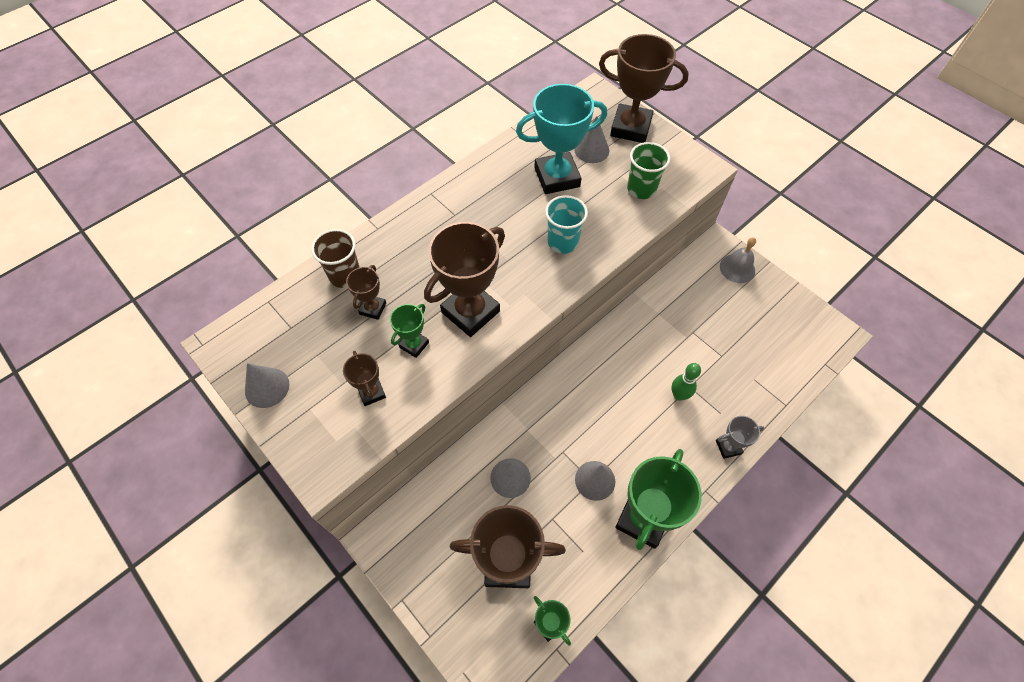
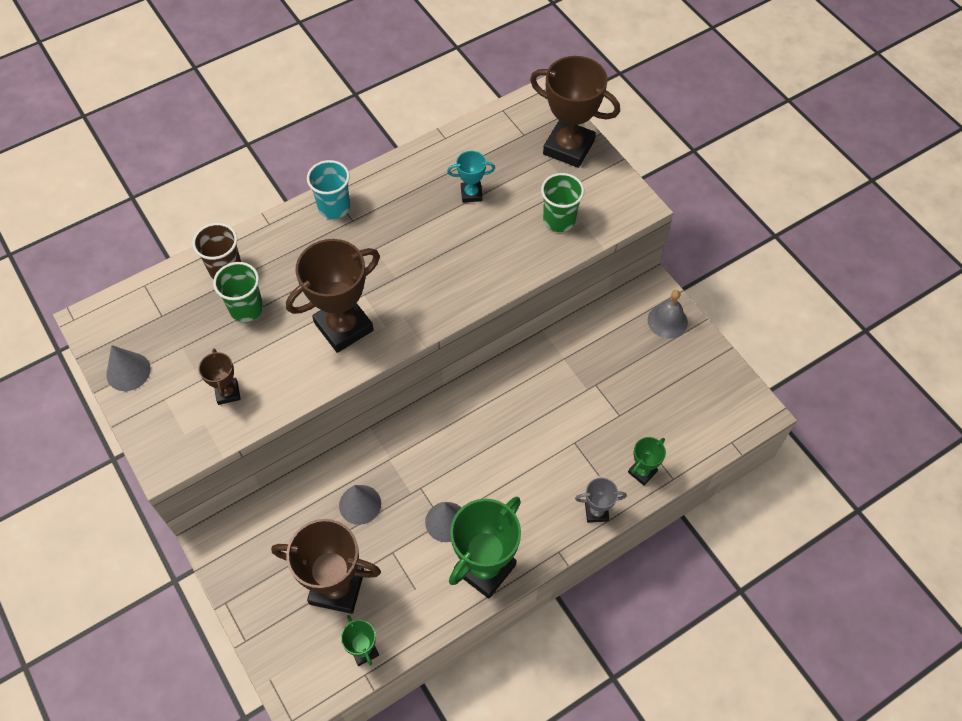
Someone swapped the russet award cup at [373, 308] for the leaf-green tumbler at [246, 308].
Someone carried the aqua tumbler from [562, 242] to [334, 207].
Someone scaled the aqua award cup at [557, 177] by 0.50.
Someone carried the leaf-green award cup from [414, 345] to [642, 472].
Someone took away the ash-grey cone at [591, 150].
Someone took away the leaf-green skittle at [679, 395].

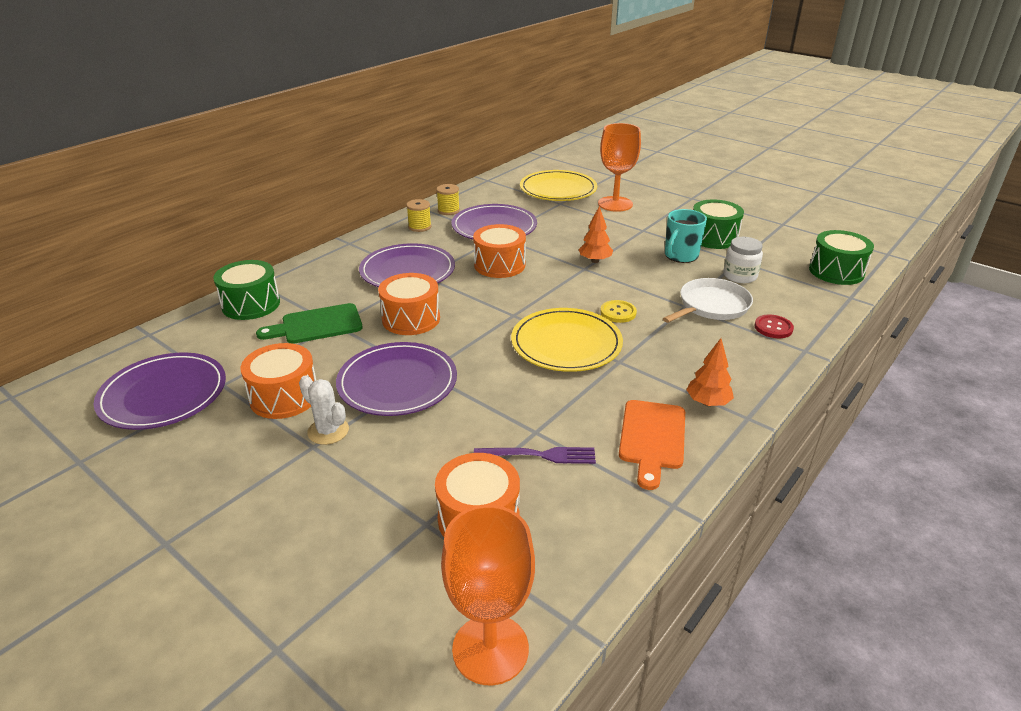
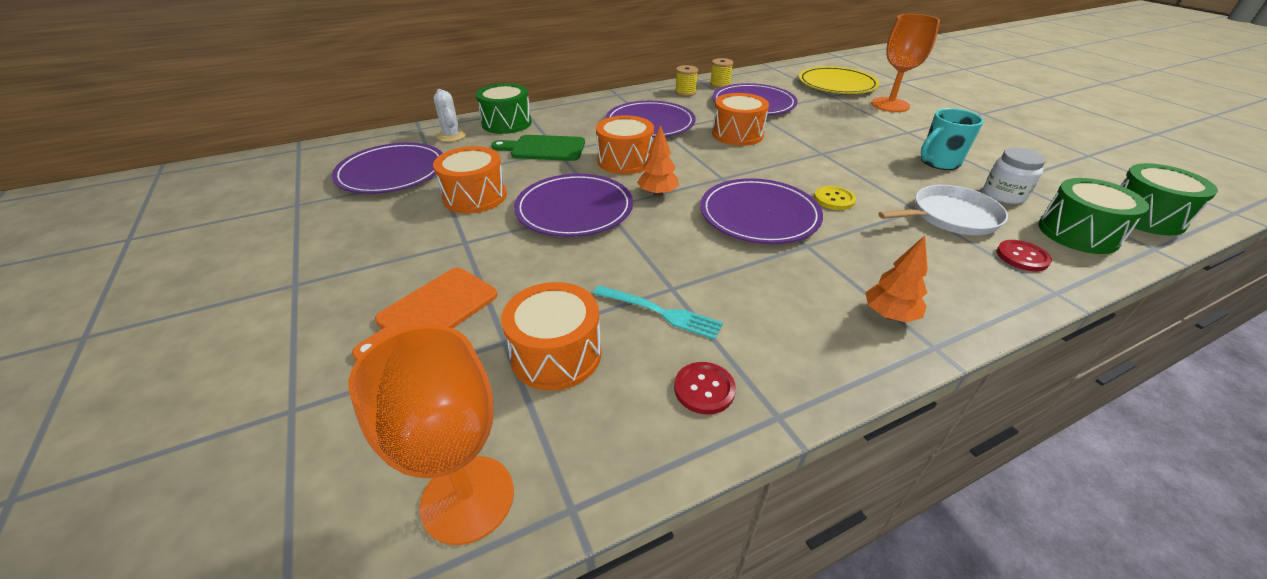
Someone carried the orange-coloured chopping board from [652, 438] to [432, 311].
Someone carried the white prickly plant from [328, 431] to [451, 136].
Someone repainted the purple table fork at [540, 455], which became the aqua table fork at [661, 312].
Someone carried the orange-coloured toy tree from [595, 261] to [657, 194].
Someone put down the red sewing button at [704, 389].
Someone repainted the yellow dinner plate at [566, 343], which became the purple dinner plate at [759, 215].
Someone carried the leaf-green toy drum from [713, 237] to [1078, 233].

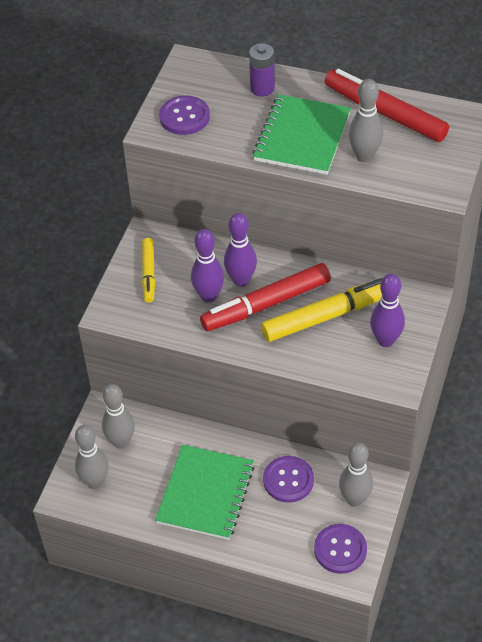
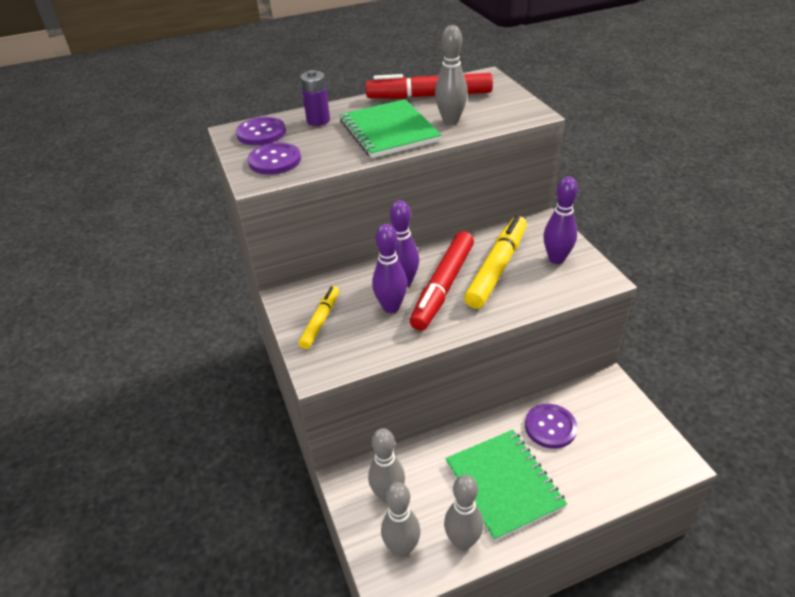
Someone carried the purple sewing button from [340, 549] to [261, 133].
Someone rotated the yellow marker pen at [148, 274] by 120 degrees counterclockwise.
Someone carried the ash-grey skittle from [354, 499] to [462, 541].

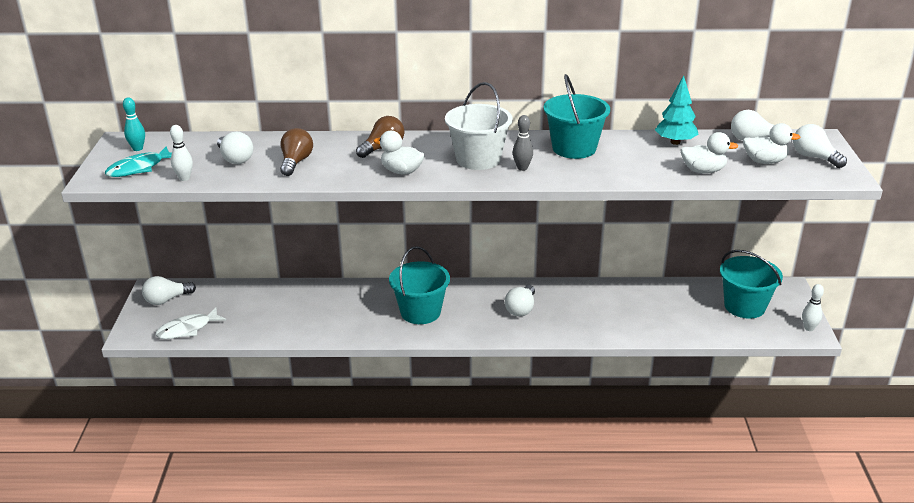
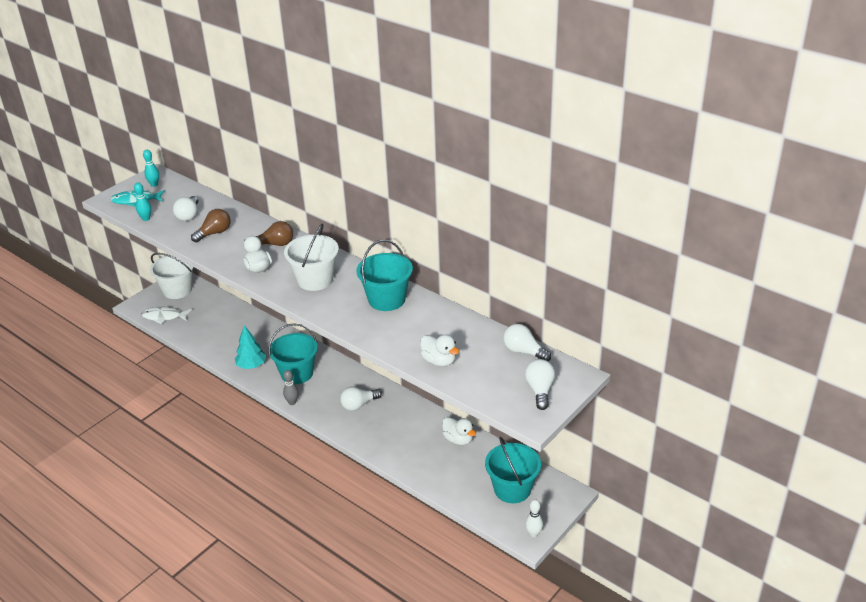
Someone repainted the white skittle at [184, 178], which became the aqua skittle at [146, 219].
Someone swapped the white light bulb at [167, 300] for the white pail at [177, 290].
Someone carried the aqua toy tree from [675, 142] to [251, 365].
Someone carried the ash-grey skittle from [522, 168] to [292, 402].
Someone carried the white rubber duck from [764, 161] to [458, 439].

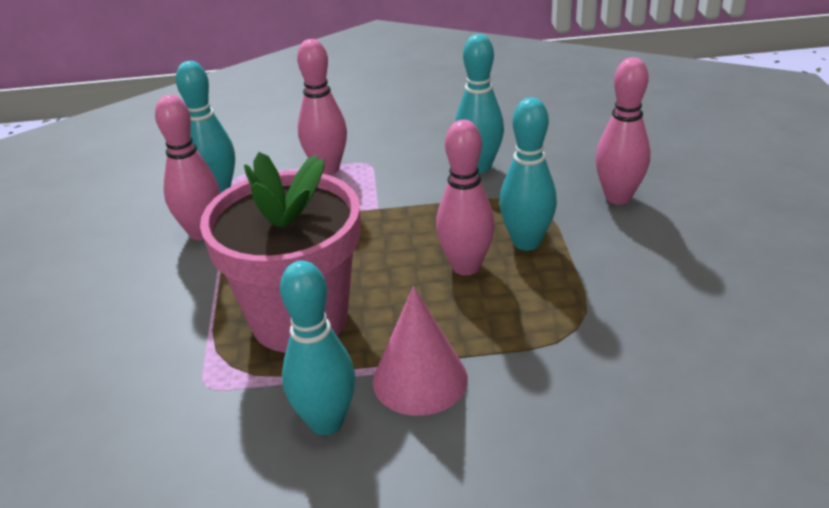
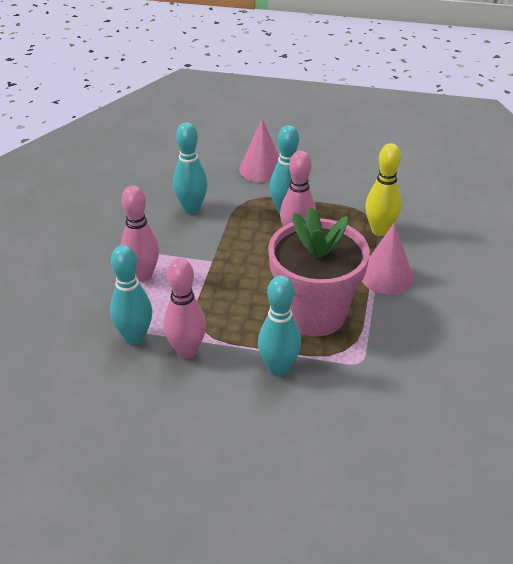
Someone swapped the rose-pink skittle at [618, 197] for the rose-pink cone at [261, 169].
Someone carried the aqua skittle from [326, 422] to [278, 368].
Someone put down the yellow skittle at [380, 231].

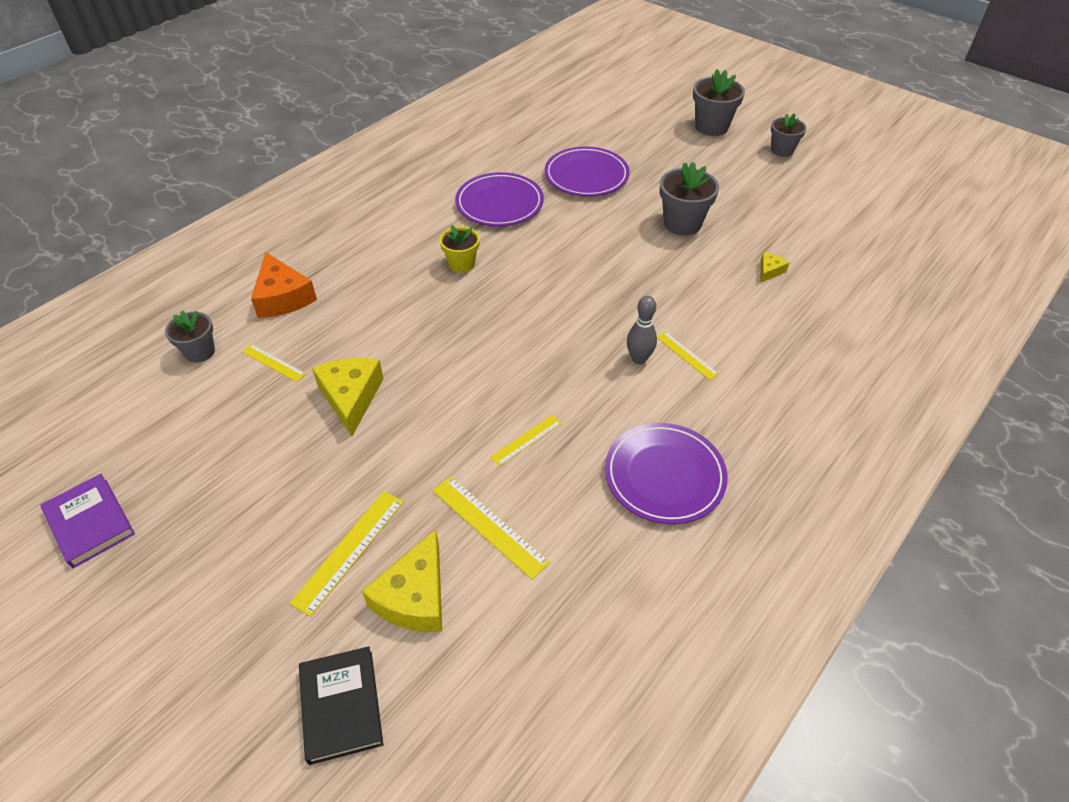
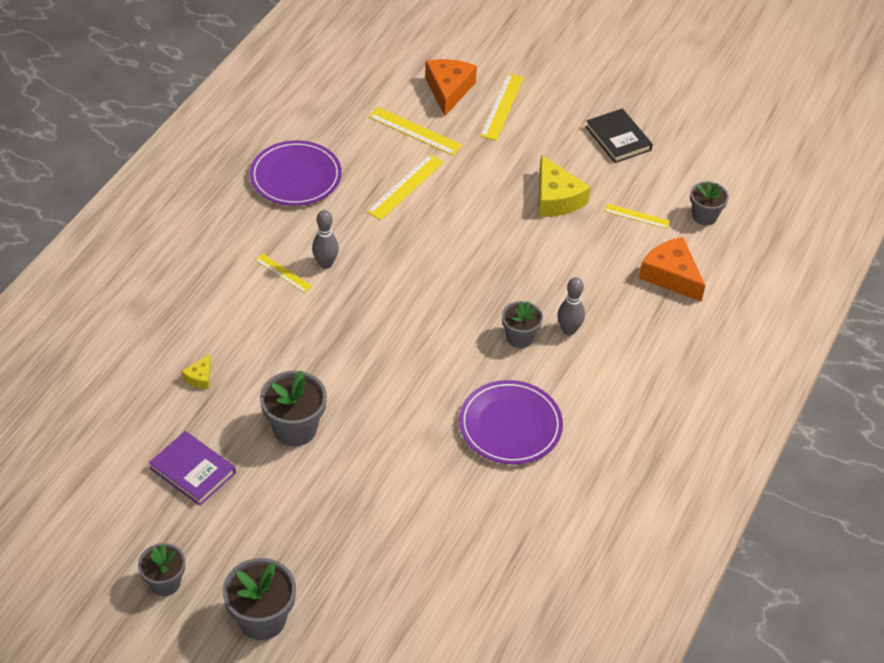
Someone carried the purple book from [90, 522] to [193, 471].
Someone scaled the yellow ruler at [526, 440] by 1.61.
Someone repainted the yellow piece of cheese at [415, 596], which became the orange-coloured piece of cheese at [448, 90].
Someone repainted the yellow flower pot at [461, 264], which became the ash-grey flower pot at [520, 337].
Someone put down the ash-grey skittle at [568, 330].
Someone carried the jet-black book from [341, 706] to [618, 138].
Someone took away the purple dinner plate at [586, 176].

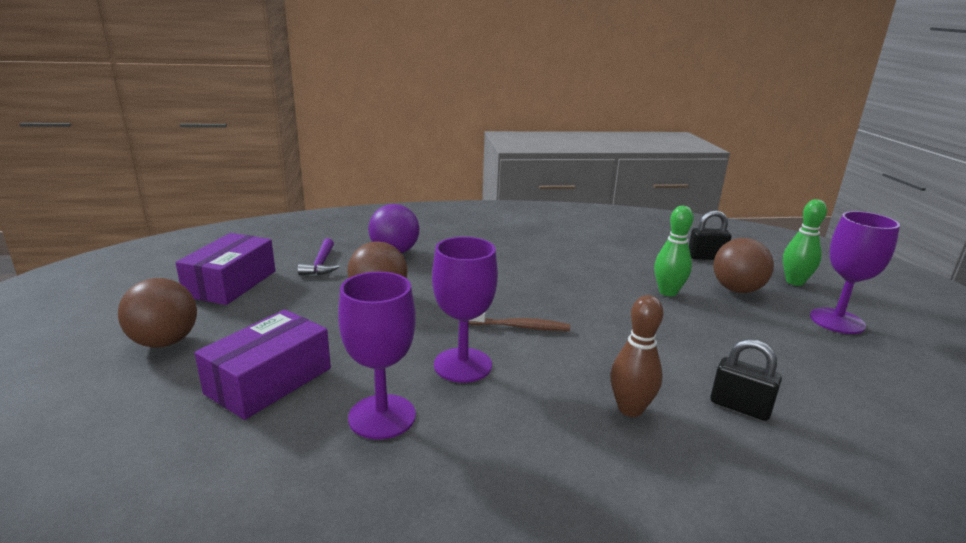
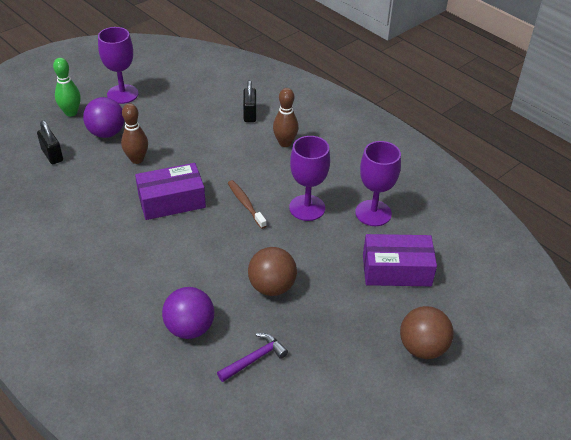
Someone repainted the russet ball at [737, 290], which became the purple ball at [106, 133].
Someone repainted the leaf-green skittle at [668, 292], which became the russet skittle at [137, 159].
Someone carried the purple box from [231, 283] to [171, 201].

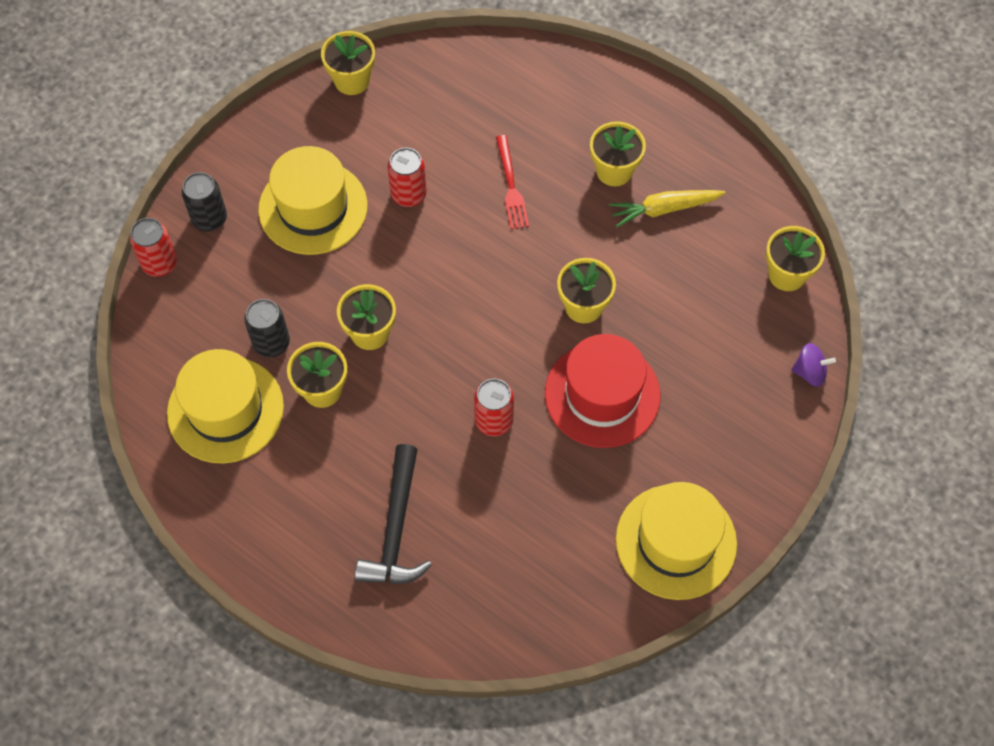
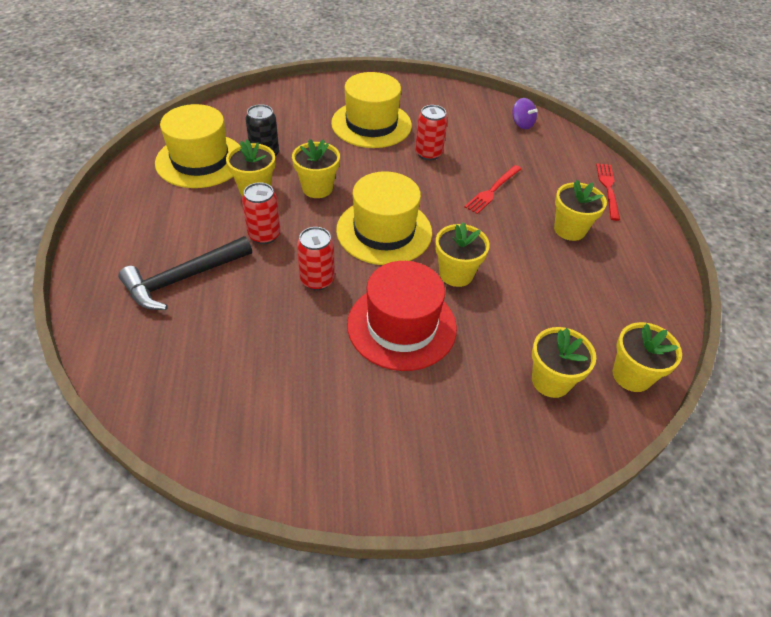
Someone carried the red soda can from [160, 263] to [264, 235].
Someone carried the yellow tall hat from [676, 541] to [384, 231].
Someone carried the purple toy top from [809, 372] to [522, 124].
Someone carried the yellow flower pot from [352, 80] to [551, 381].
Someone put down the red table fork at [608, 189].
Someone took away the jet-black soda can at [209, 219].
Someone took away the yellow toy carrot at [664, 209].

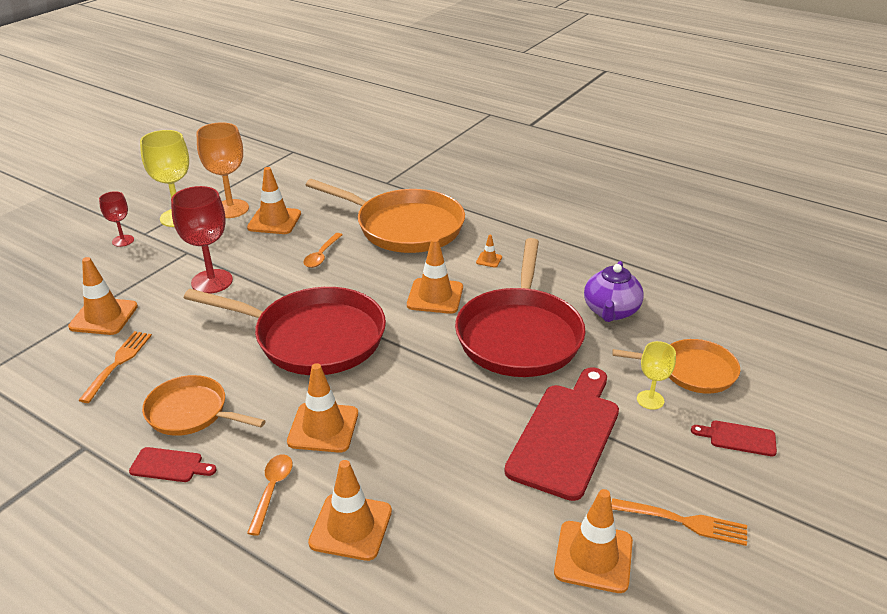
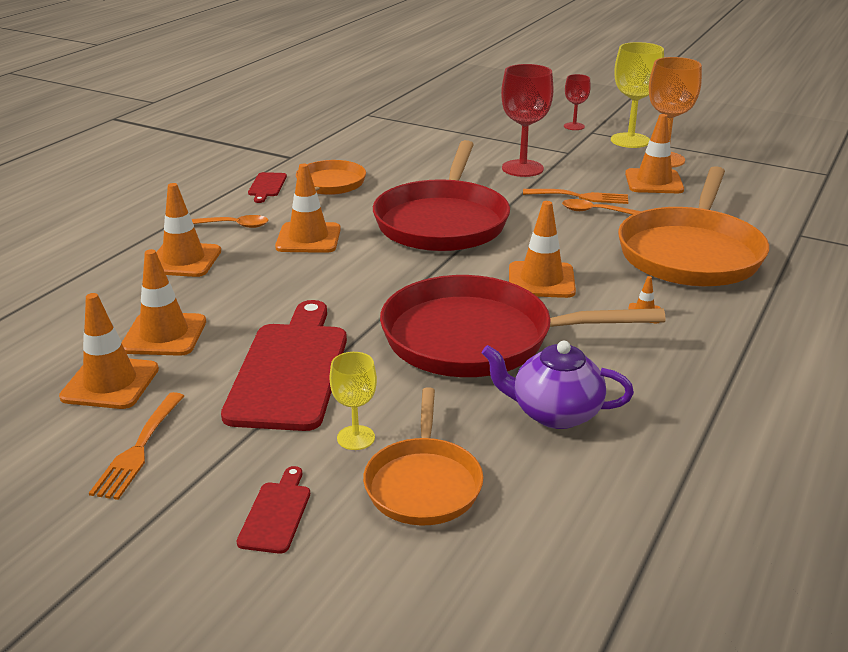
Someone carried the orange-coloured traffic cone from [104, 316] to [164, 335].
Someone rotated the red chopping board at [566, 435] by 105 degrees counterclockwise.
Someone carried the orange-coloured table fork from [118, 363] to [580, 197].

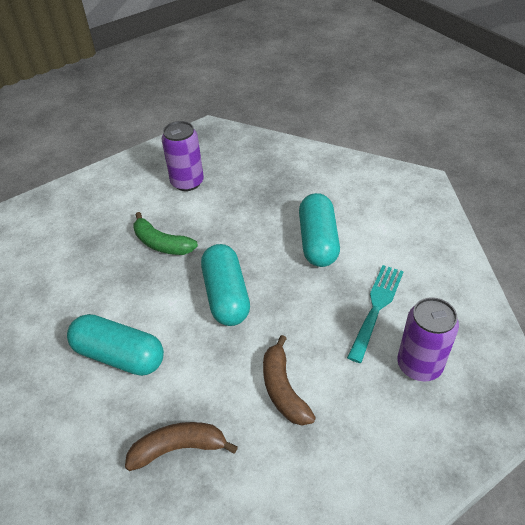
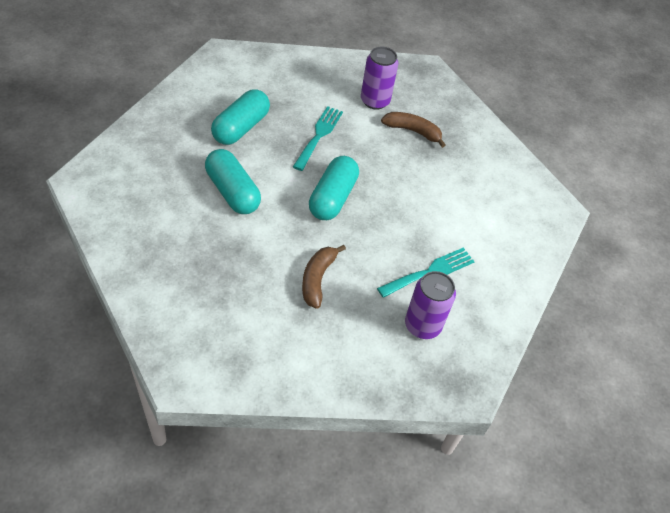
Someone carried the aqua pill shape from [318, 241] to [241, 127].
Someone swapped the leaf-green toy banana at [161, 243] for the aqua table fork at [319, 135].
Someone carried the russet toy banana from [179, 448] to [413, 131].

